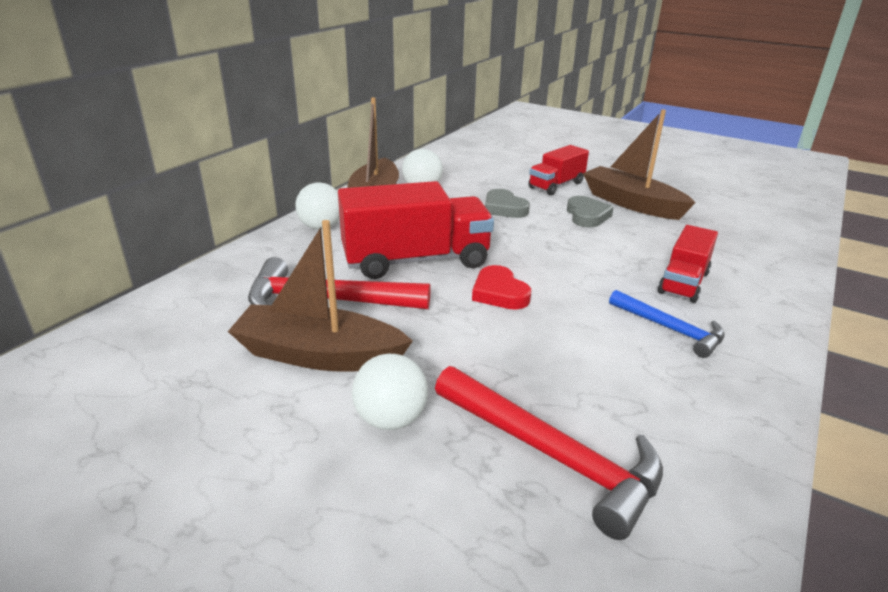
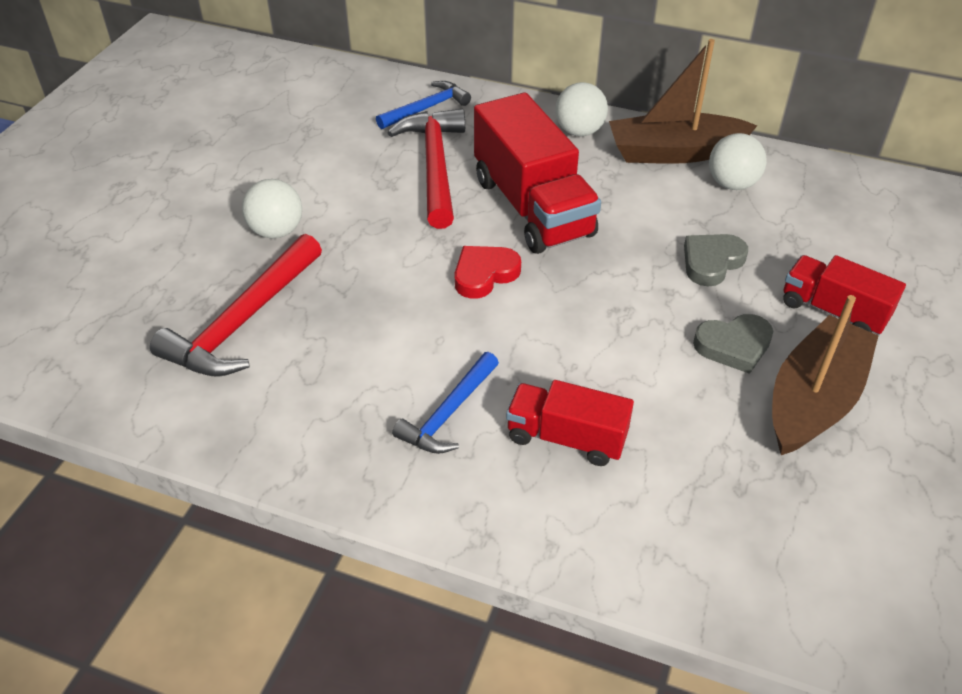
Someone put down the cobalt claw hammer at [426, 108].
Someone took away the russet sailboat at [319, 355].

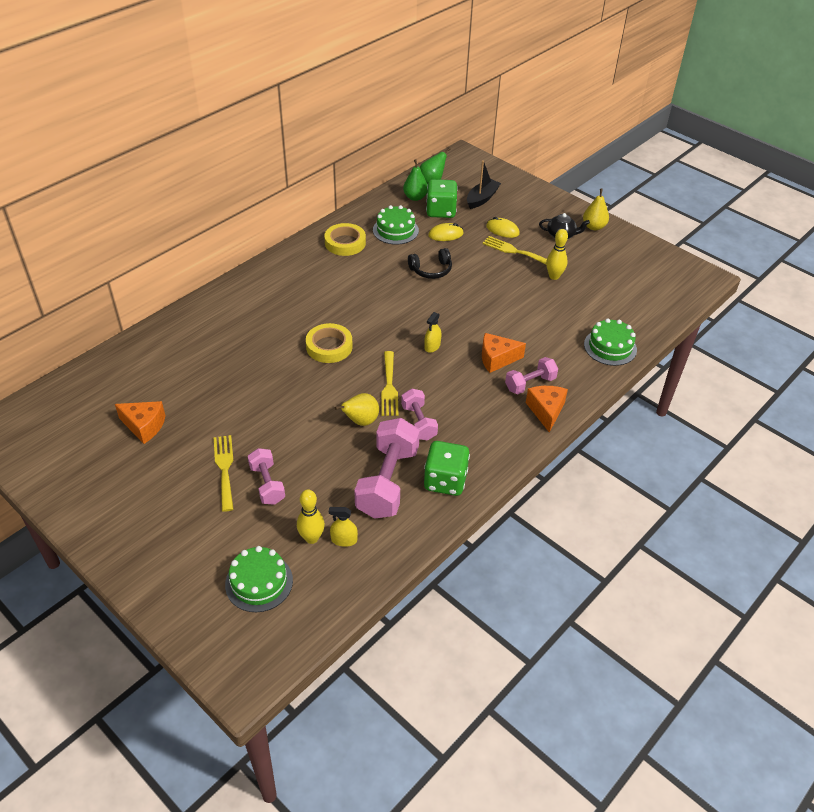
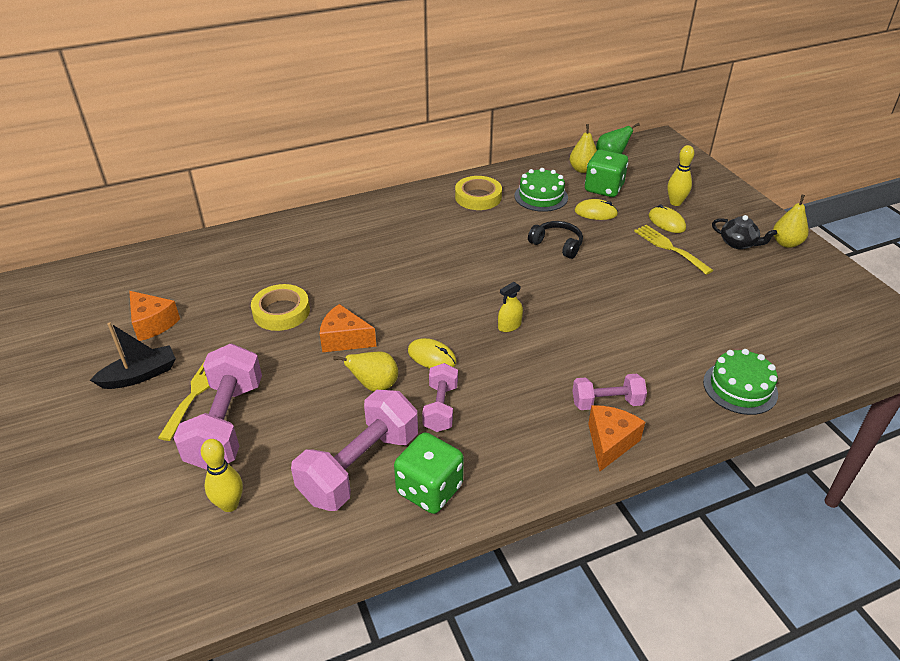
Someone carried the jet-black sailboat from [482, 198] to [140, 375].
Someone scaled the rose-pink dumbbell at [267, 484] by 1.76.
Someone carried the yellow roll of tape from [329, 346] to [281, 312].
Someone carried the orange-coloured piece of cheese from [497, 359] to [344, 339].
Someone swapped the yellow table fork at [389, 387] for the yellow computer mouse at [432, 357].
Someone rotated the jet-black headphones at [431, 270] by 150 degrees counterclockwise.
Someone repainted the leaf-green pear fruit at [415, 197], which became the yellow pear fruit at [582, 169].
Someone carried the yellow skittle from [554, 276] to [675, 202].
Someone took away the leaf-green layer cake at [259, 582].
Someone took away the yellow spray bottle at [344, 540].

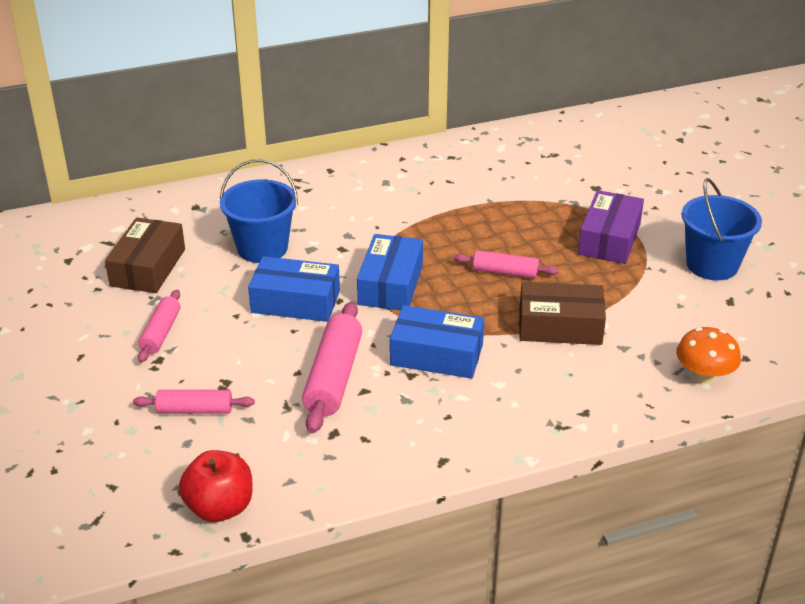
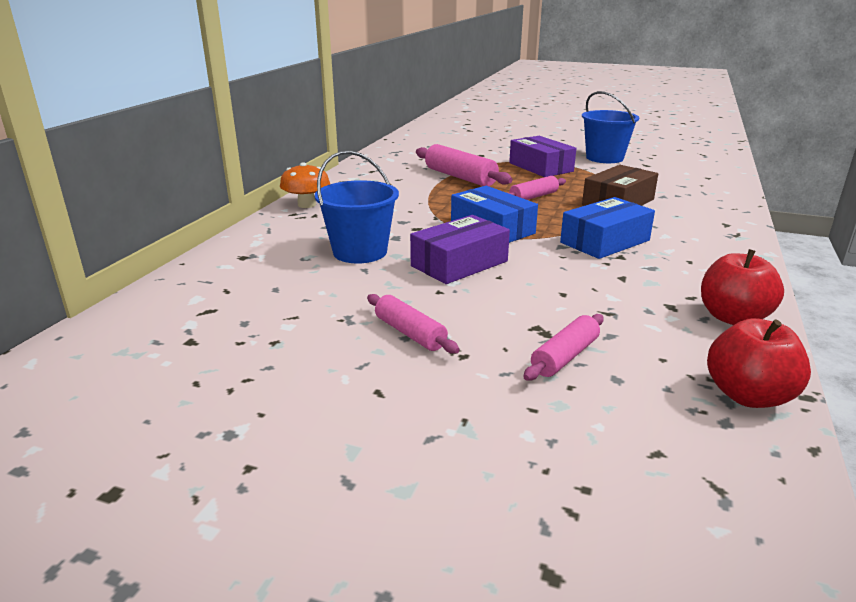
Someone carried the orange-coloured fungus from [704, 375] to [306, 205].
Someone repainted the cobalt box at [295, 301], which became the purple box at [459, 263].
Someone carried the rose-pink pastry roller from [334, 377] to [460, 177].
Someone put down the red toy apple at [732, 317].
Someone took away the russet box at [148, 267].

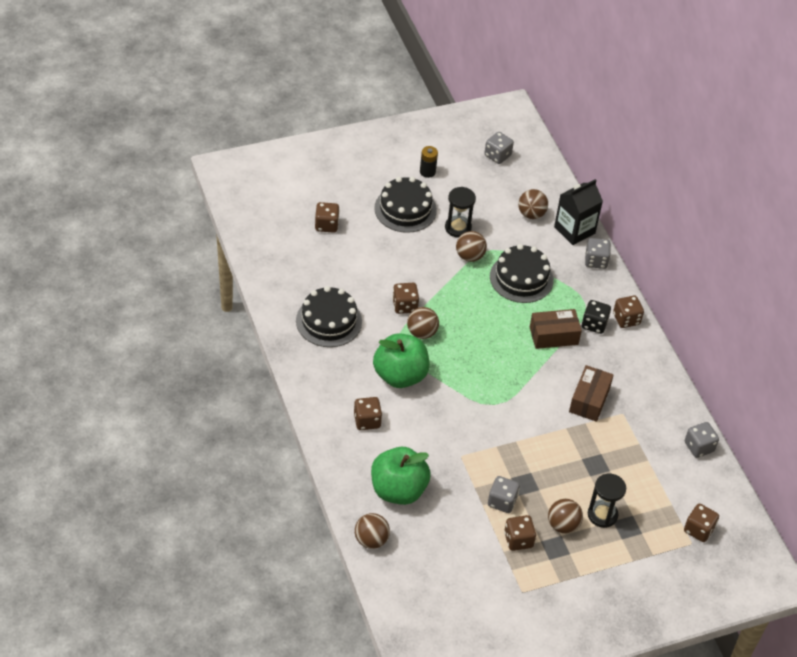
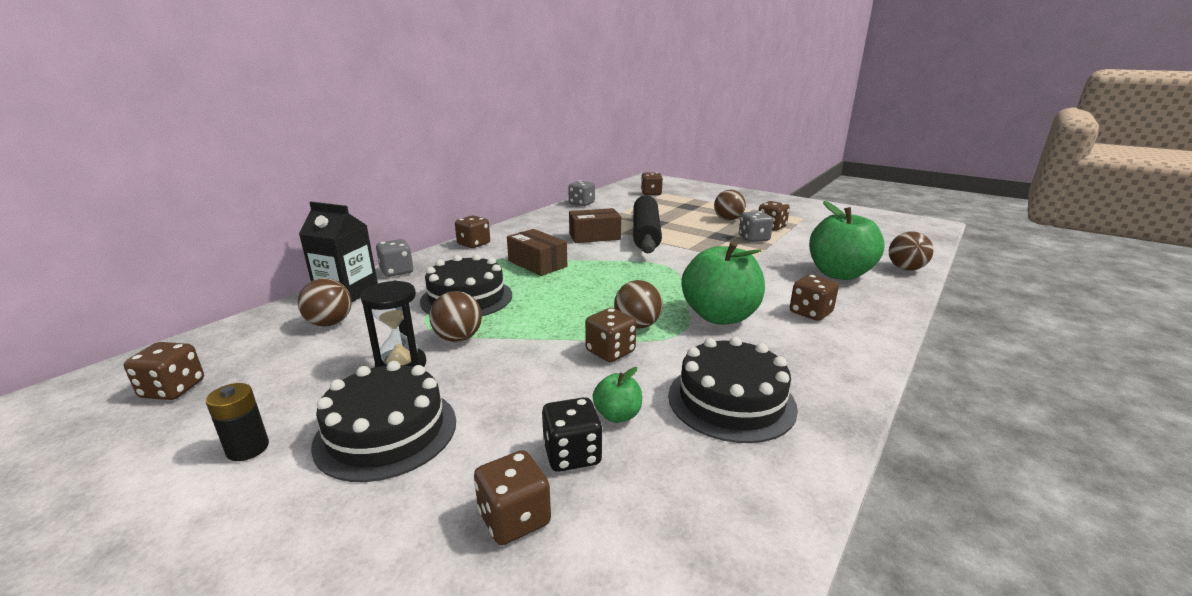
Someone repainted the ash-grey die at [497, 155], which became the russet die at [173, 389].
Someone carried the jet-black die from [594, 324] to [572, 454].
Someone put down the leaf-green toy apple at [617, 415].
Someone put down the jet-black pastry roller at [645, 233].
Someone took away the jet-black hourglass at [602, 515].

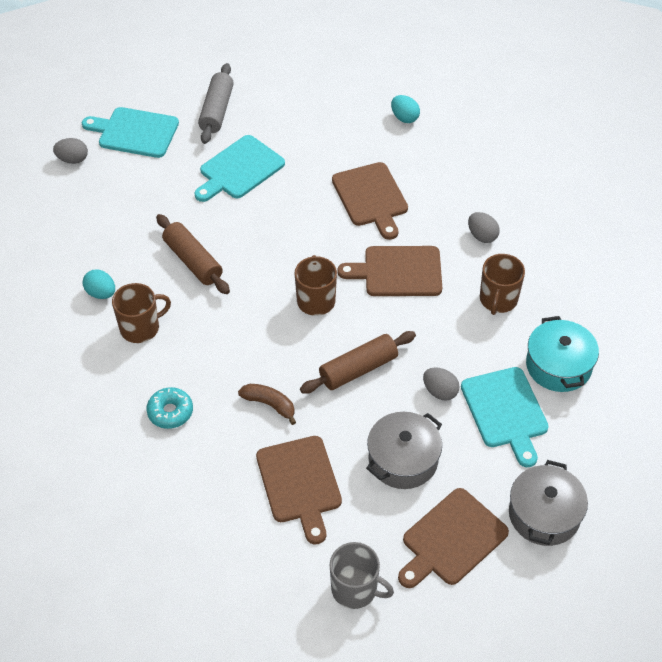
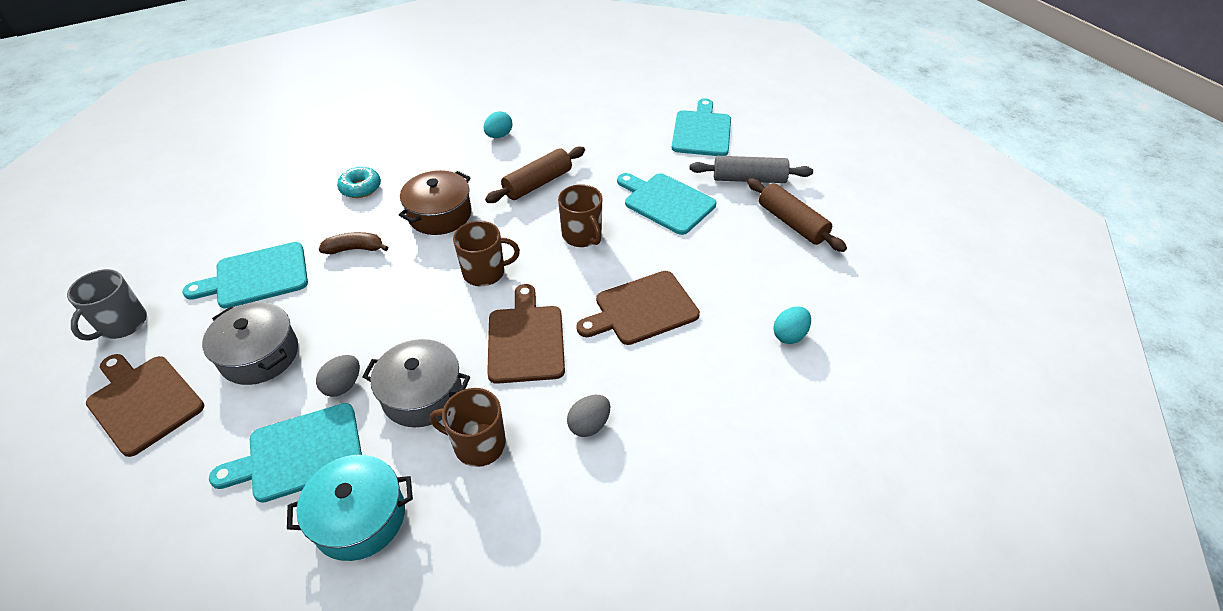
Someone repainted the russet chopping board at [300, 483], which became the aqua chopping board at [256, 277].
Someone rotated the russet toy banana at [270, 404] by 120 degrees counterclockwise.
Someone carried the ash-grey stockpot from [544, 514] to [422, 394].
Someone put down the russet stockpot at [440, 214].
Someone carried the russet mug from [141, 328] to [582, 236].
Someone carried the russet pastry roller from [358, 369] to [792, 223].
Someone took away the ash-grey egg shape at [73, 159].

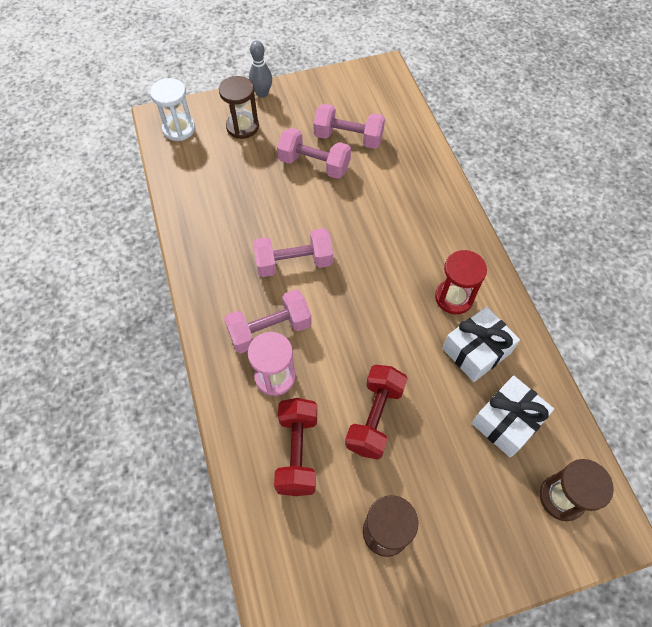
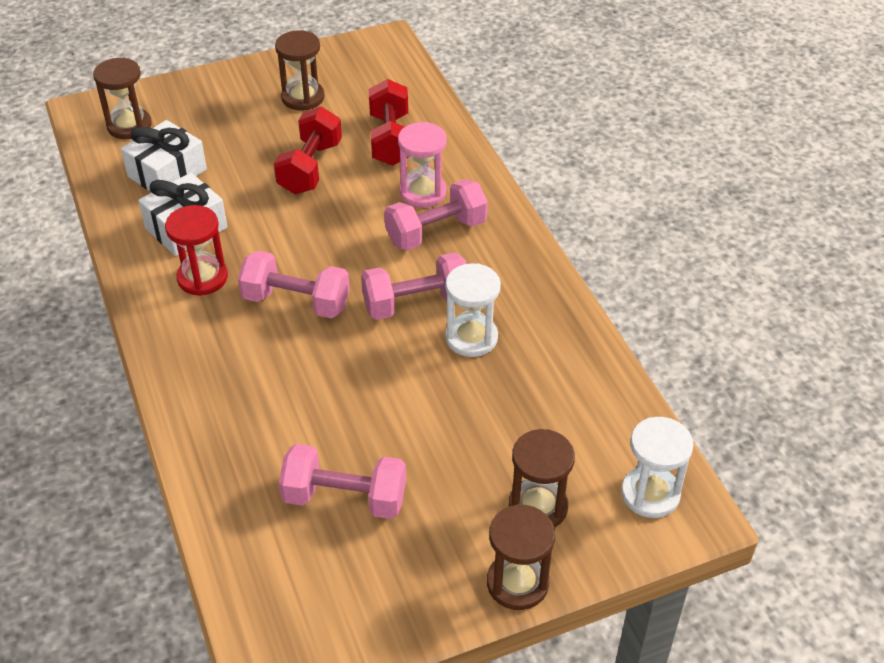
Someone carried the rose-pink dumbbell from [314, 164] to [296, 302].
Someone put down the white hourglass at [471, 338].
Someone swapped the ash-grey skittle at [262, 93] for the russet hourglass at [517, 583].

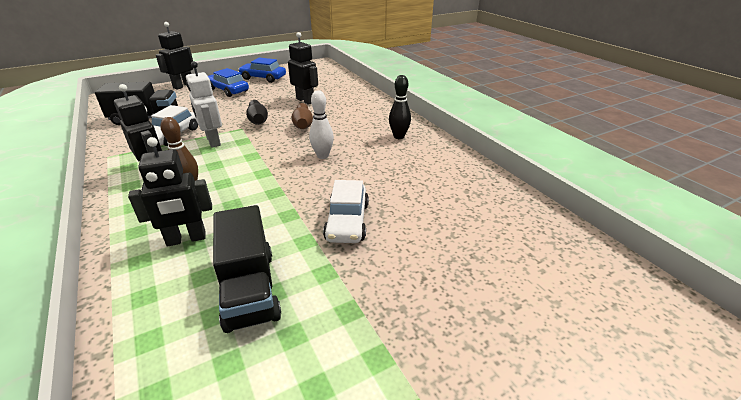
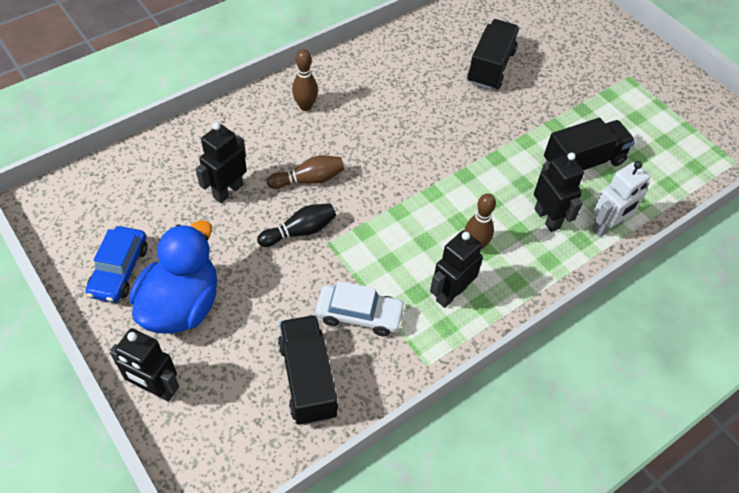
Someone swapped the cobalt toy car at [228, 90] for the cobalt rubber duck at [182, 305].
Someone put down the russet skittle at [305, 106].
Someone put down the jet-black truck at [491, 67].
Someone carried the white robot from [213, 141] to [607, 227].
Someone took away the white skittle at [322, 156].
Someone took away the white toy car at [347, 221].
Someone took away the jet-black skittle at [399, 136].

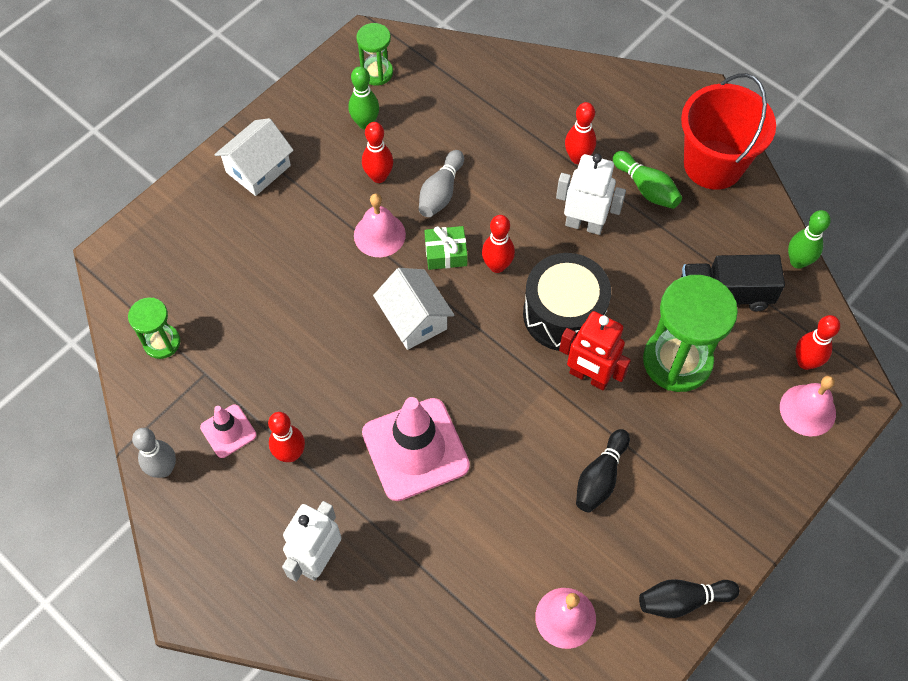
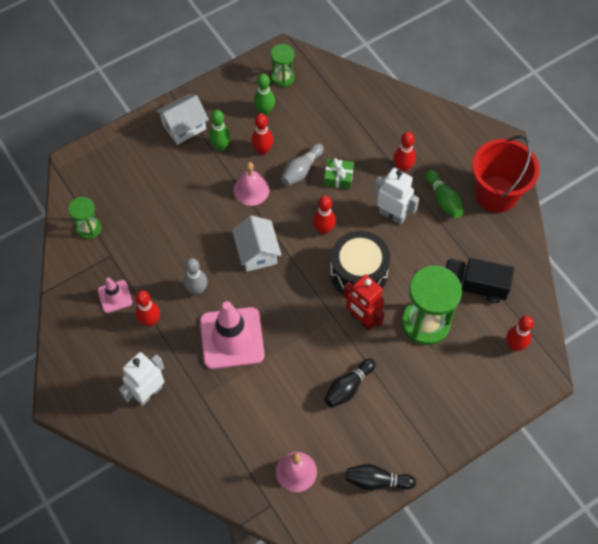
Someone carried the ash-grey skittle from [164, 469] to [197, 290].
Someone carried the leaf-green skittle from [798, 261] to [221, 146].
Someone carried the leaf-green wrapped gift from [446, 253] to [338, 177].
Someone took away the rose-pink bell at [807, 410].

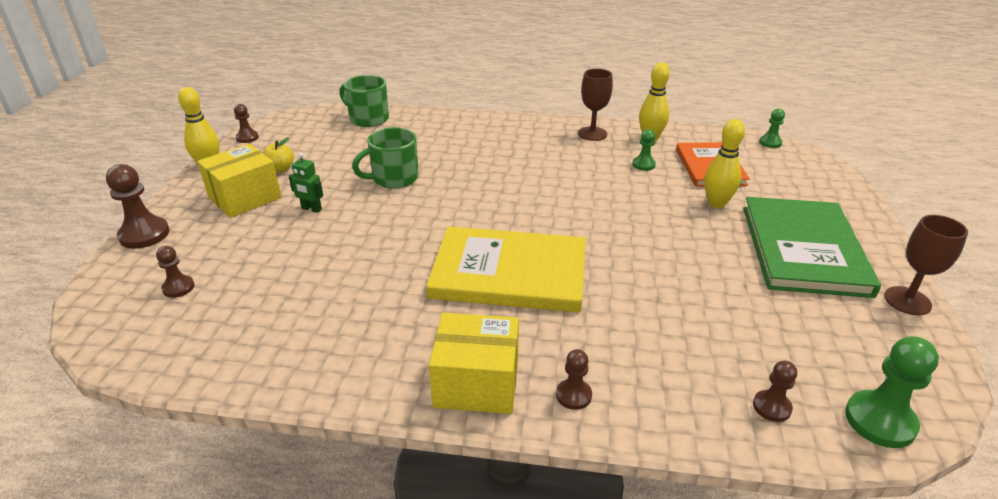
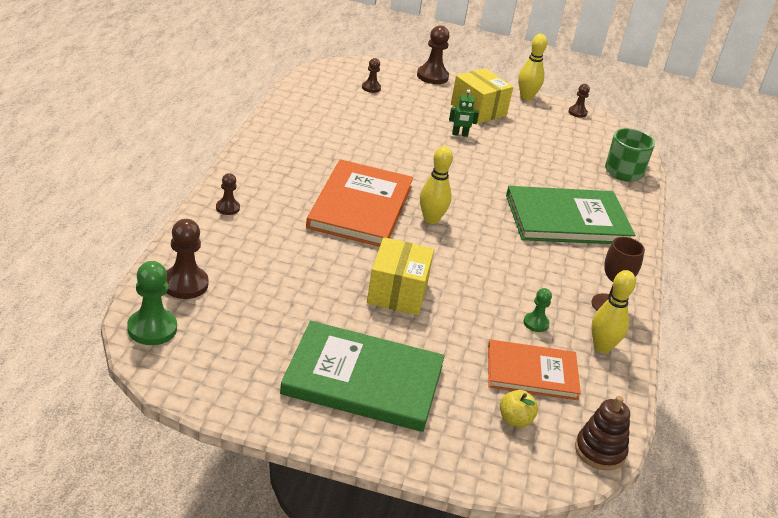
Someone scaled the russet chess pawn at [771, 407] by 1.74.
Someone repainted the yellow book at [509, 273], which became the orange-coloured book at [360, 207].
Someone carried the yellow box from [476, 383] to [397, 292].
Someone carried the yellow skittle from [716, 203] to [431, 219].
Someone rotated the leaf-green robot at [311, 209] by 120 degrees counterclockwise.
Someone carried the yellow toy apple from [280, 169] to [515, 420].
Someone put down the leaf-green book at [567, 220].
Someone swapped the leaf-green chess pawn at [770, 143] for the russet stacking toy at [600, 451].
Someone took away the leaf-green mug at [394, 178].
Someone took away the russet chalice at [907, 301].

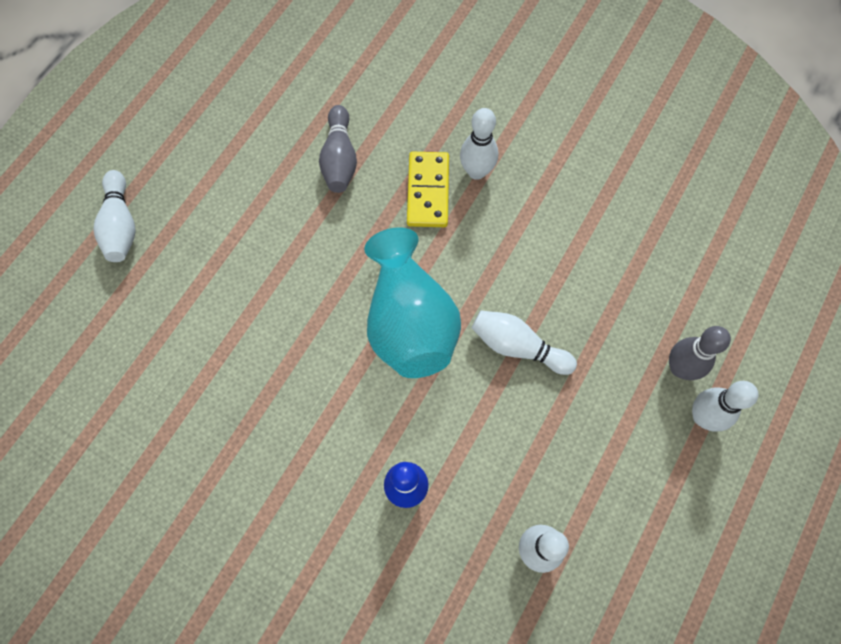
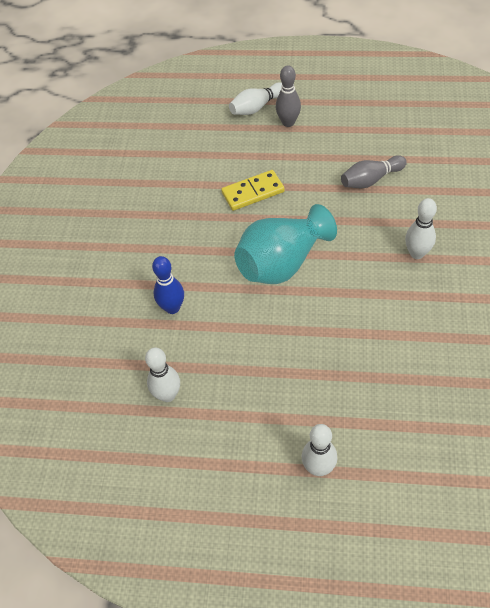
Someone carried the yellow domino tile from [428, 191] to [253, 192].
Someone carried the ash-grey skittle from [679, 368] to [288, 122].
Someone took away the white skittle at [518, 346].

